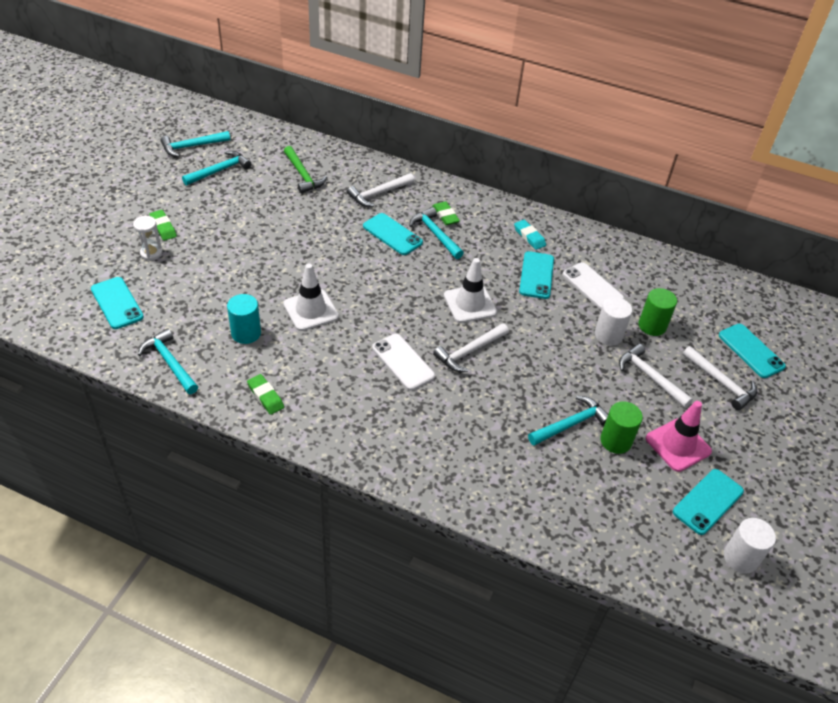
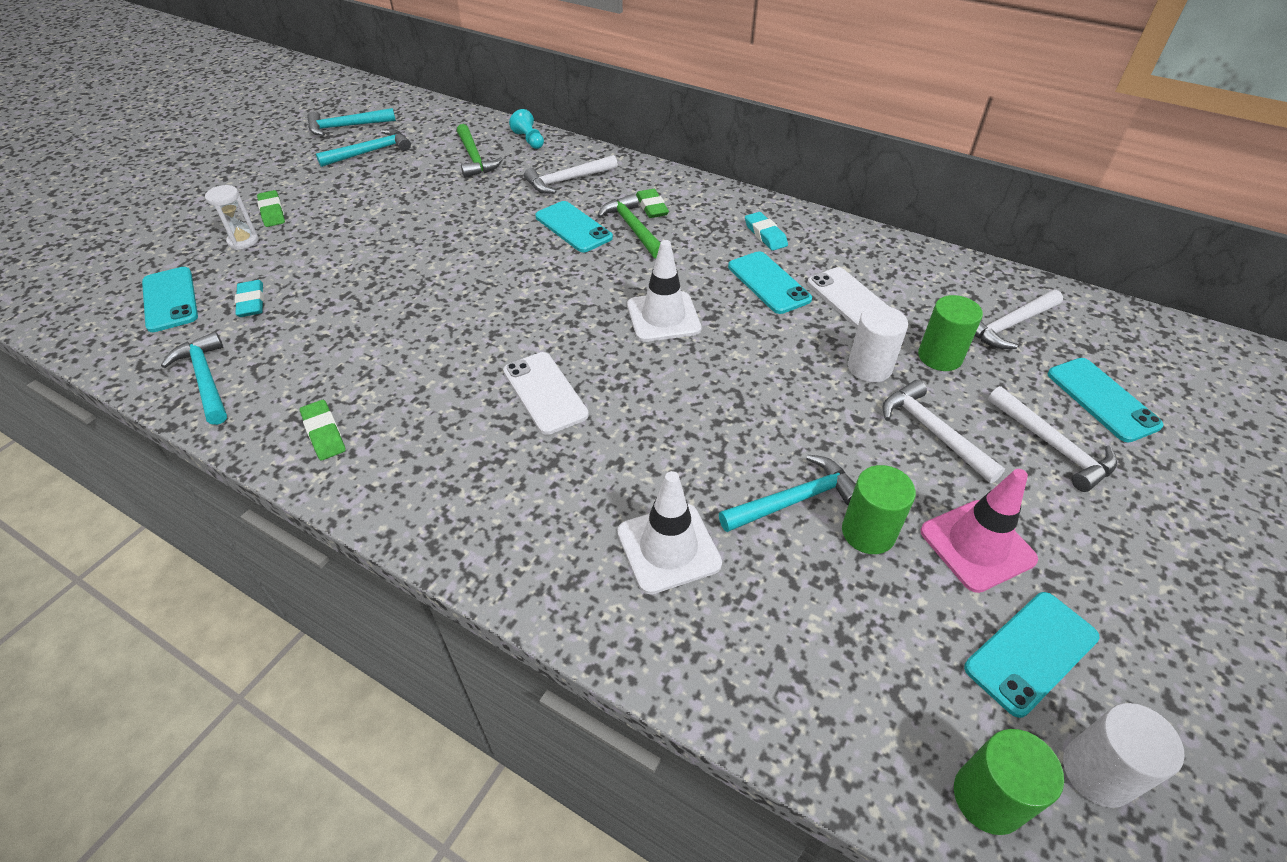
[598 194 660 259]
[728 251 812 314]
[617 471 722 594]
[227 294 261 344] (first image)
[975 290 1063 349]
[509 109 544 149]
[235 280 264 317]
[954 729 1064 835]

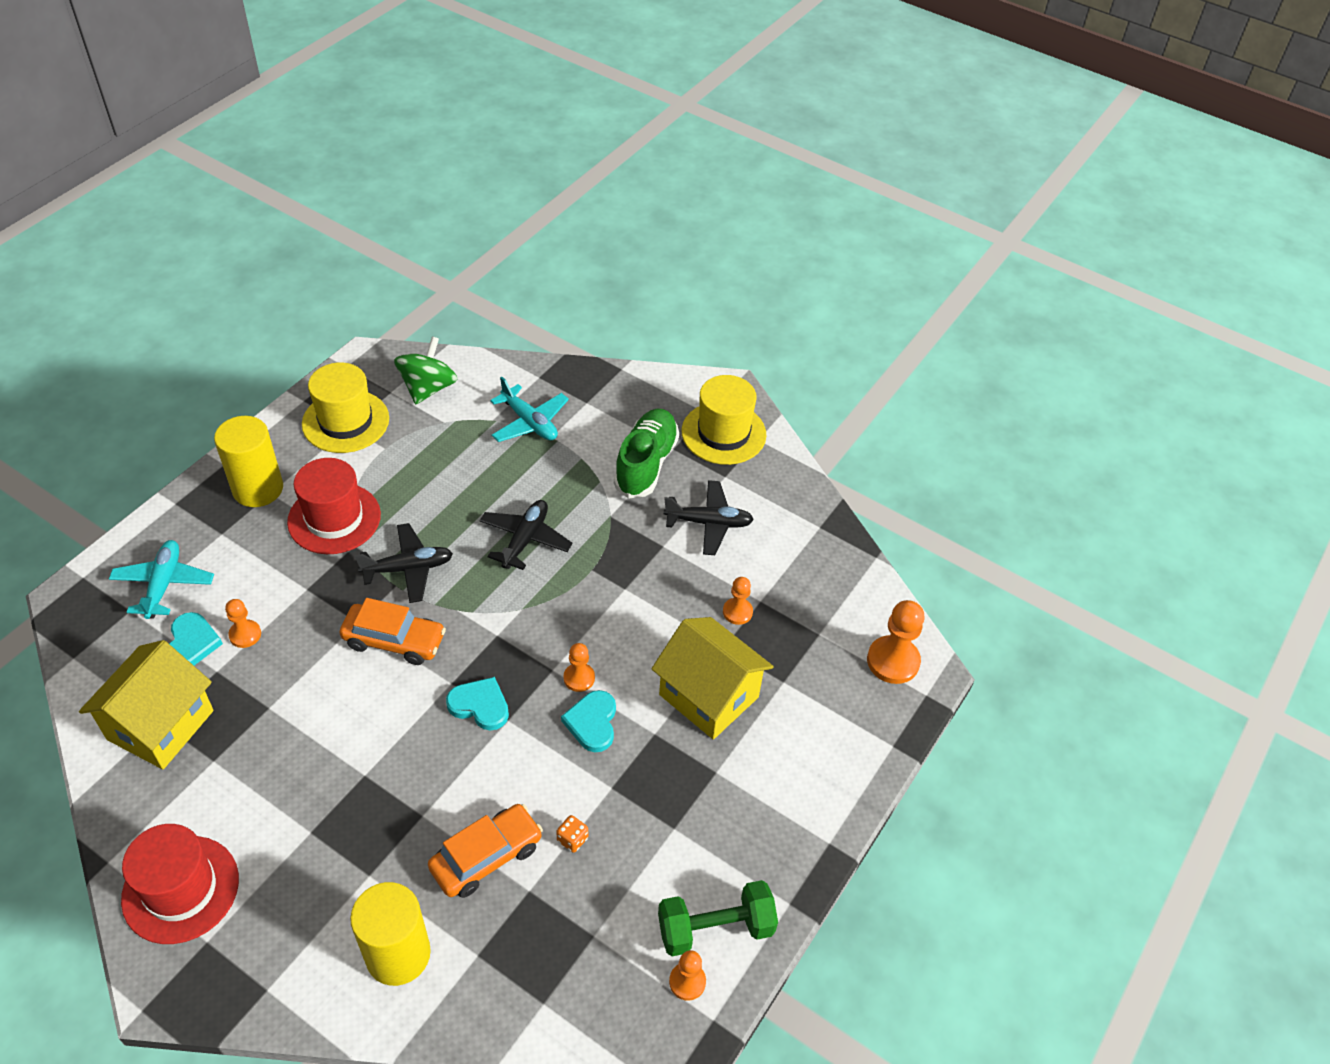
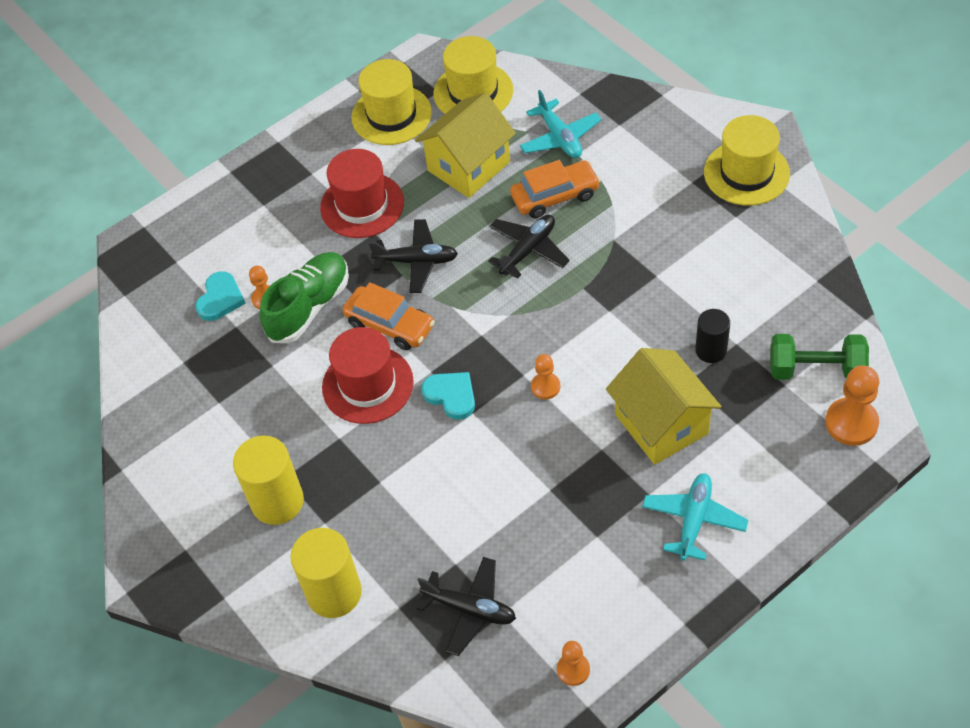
[433 36 513 114]
[260 252 349 343]
[233 436 304 525]
[417 557 516 656]
[642 473 748 561]
[695 309 730 363]
[415 93 516 198]
[561 690 616 752] (first image)
[510 160 601 218]
[556 815 588 853] (first image)
[322 327 414 424]
[770 334 869 380]

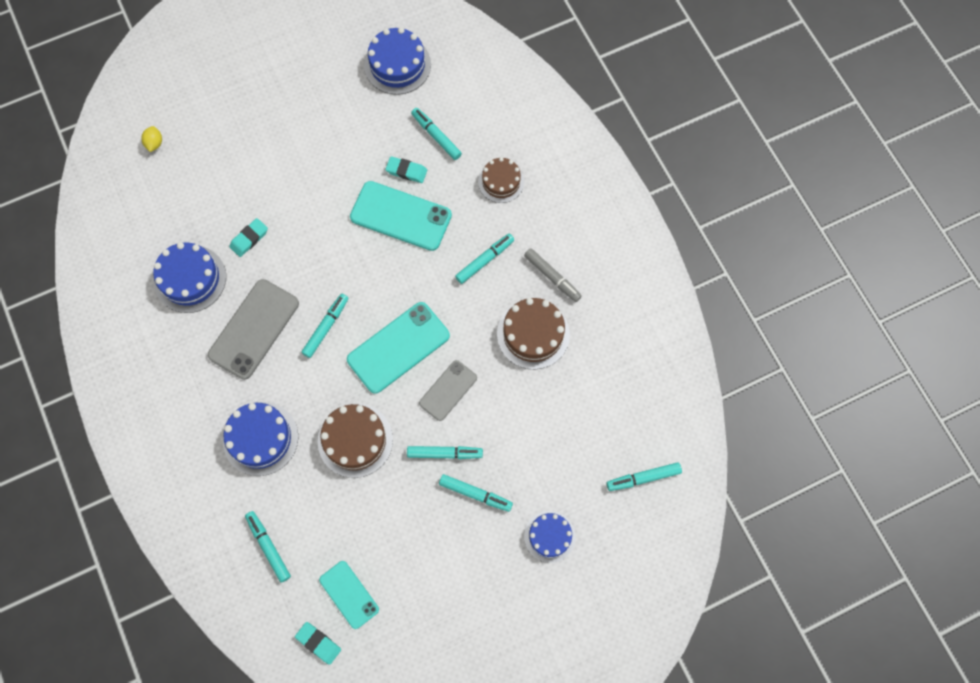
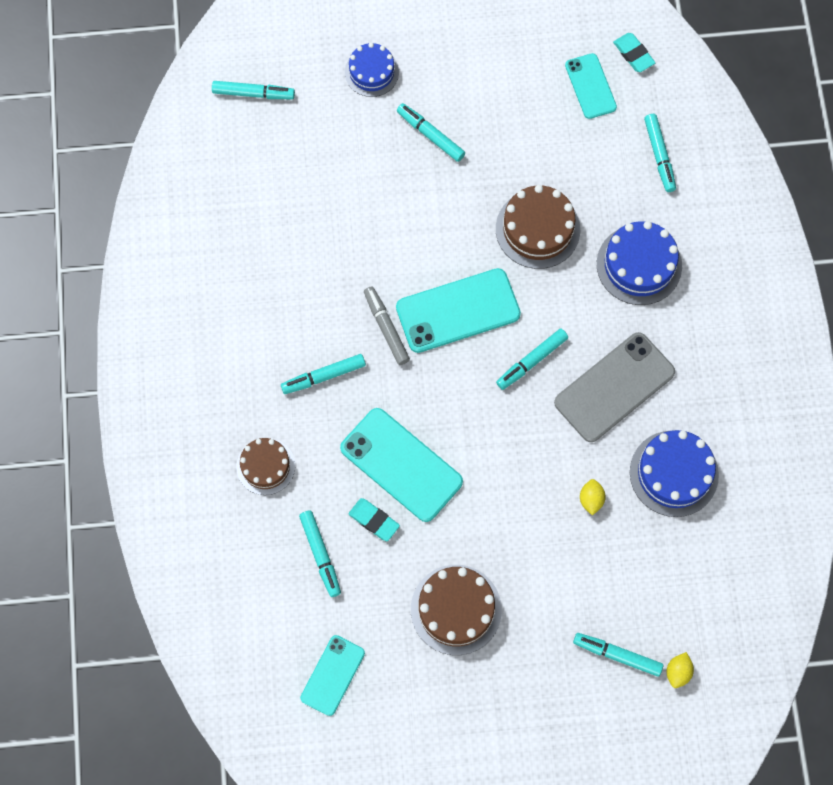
[300 635 365 716]
[580 479 606 515]
[364 286 410 365]
[411 565 502 655]
[419 360 477 421] (first image)
[573 633 663 677]

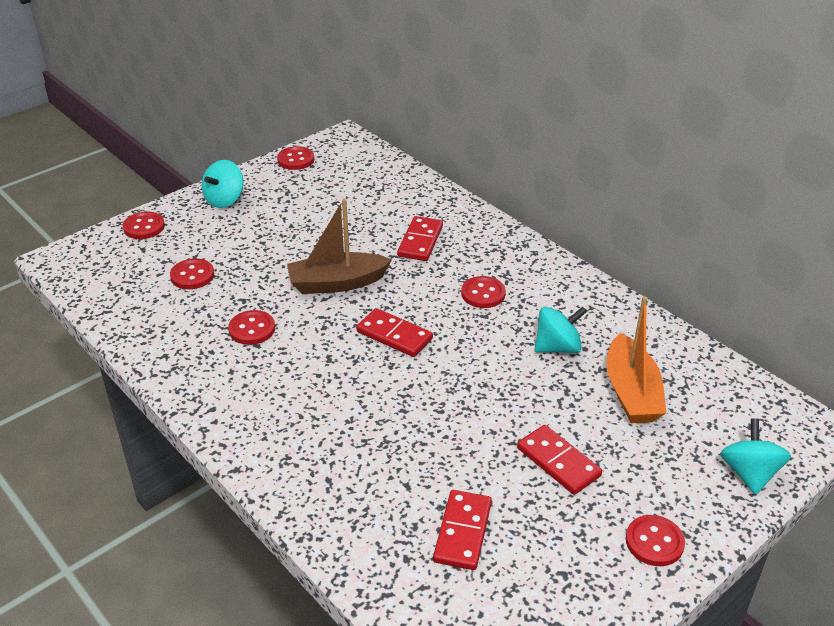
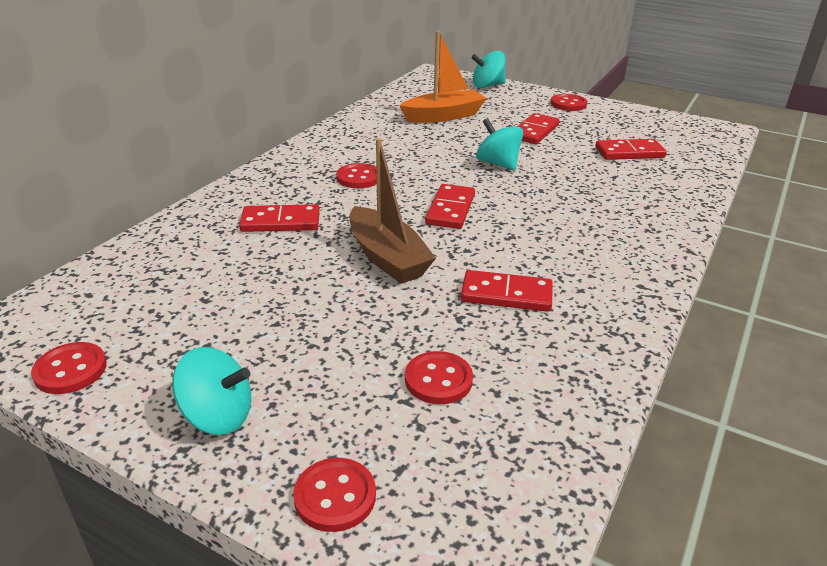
[476 118 524 170]
[461 270 553 312]

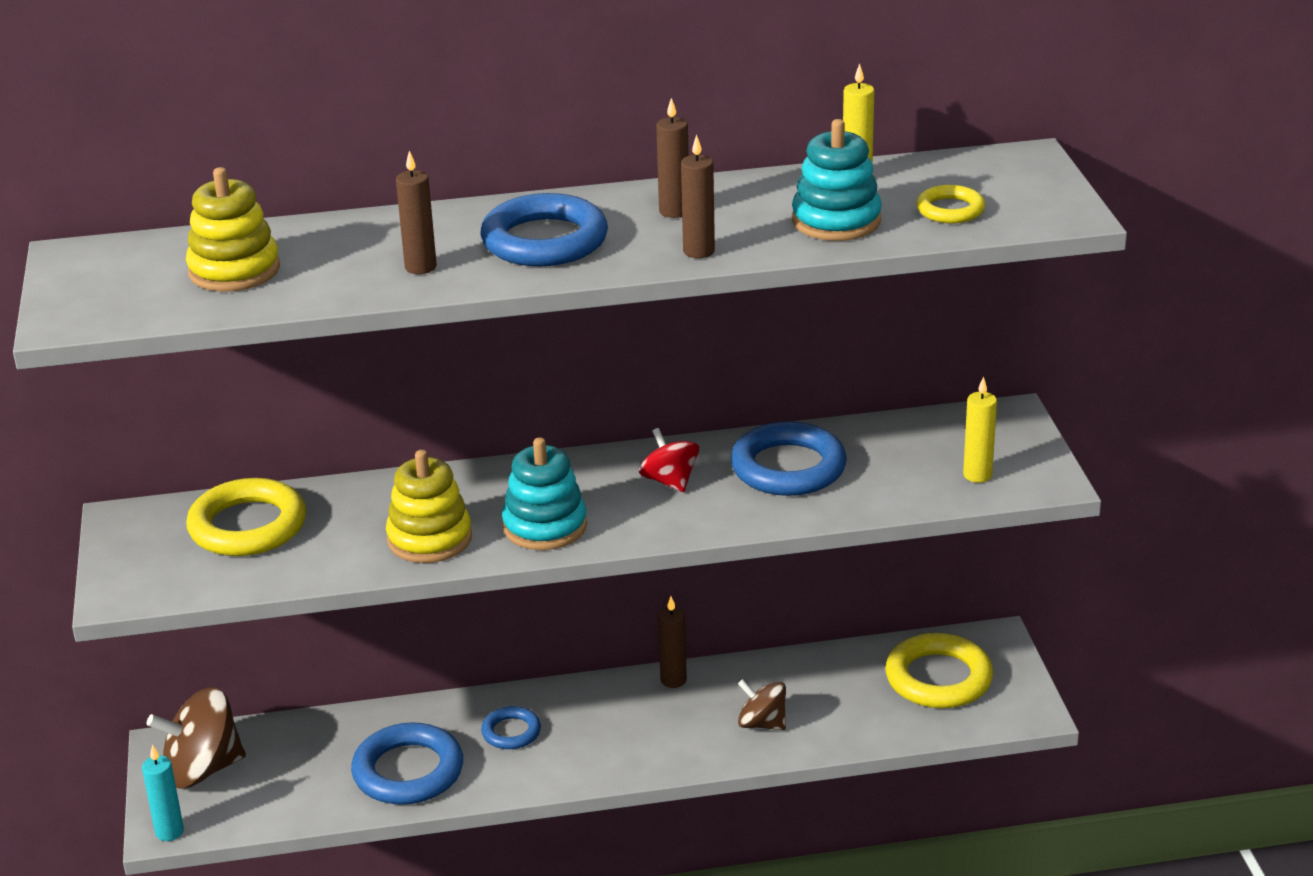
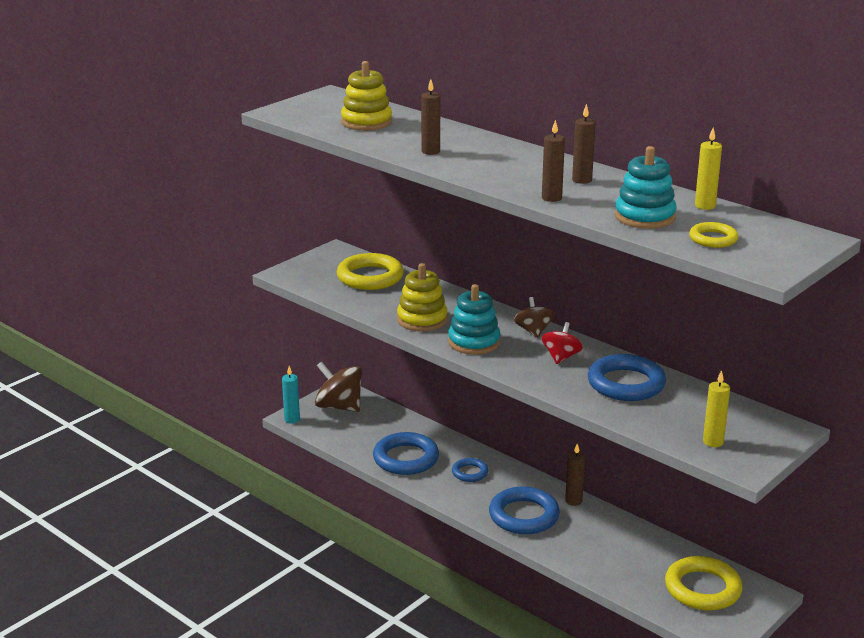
[489 487 560 534]
[514 297 555 338]

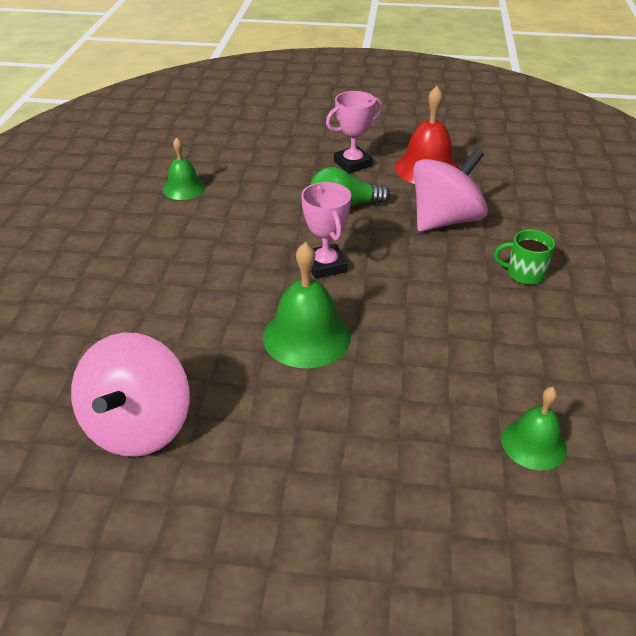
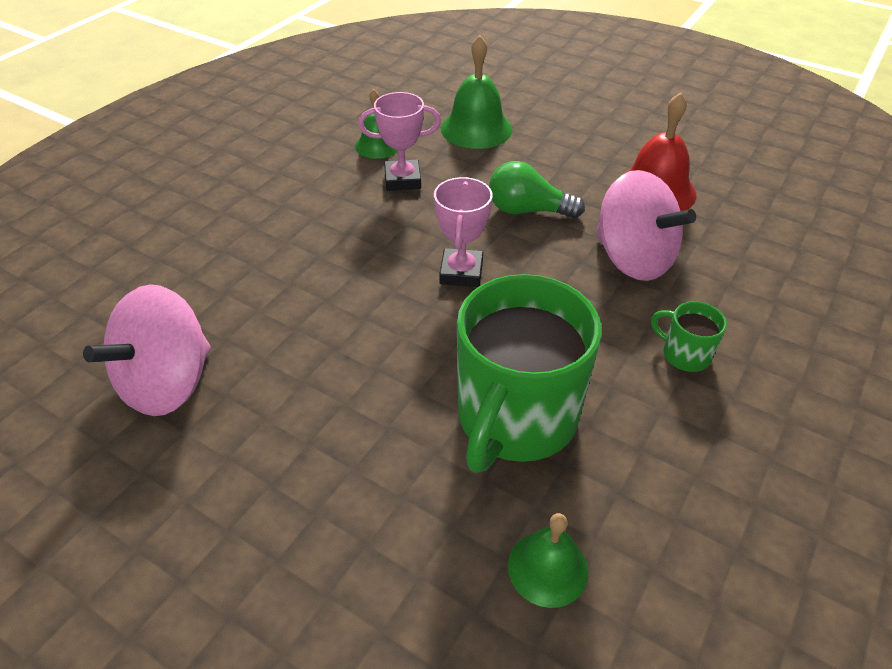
[358 92 441 191]
[596 170 696 281]
[441 35 512 149]
[457 274 602 473]

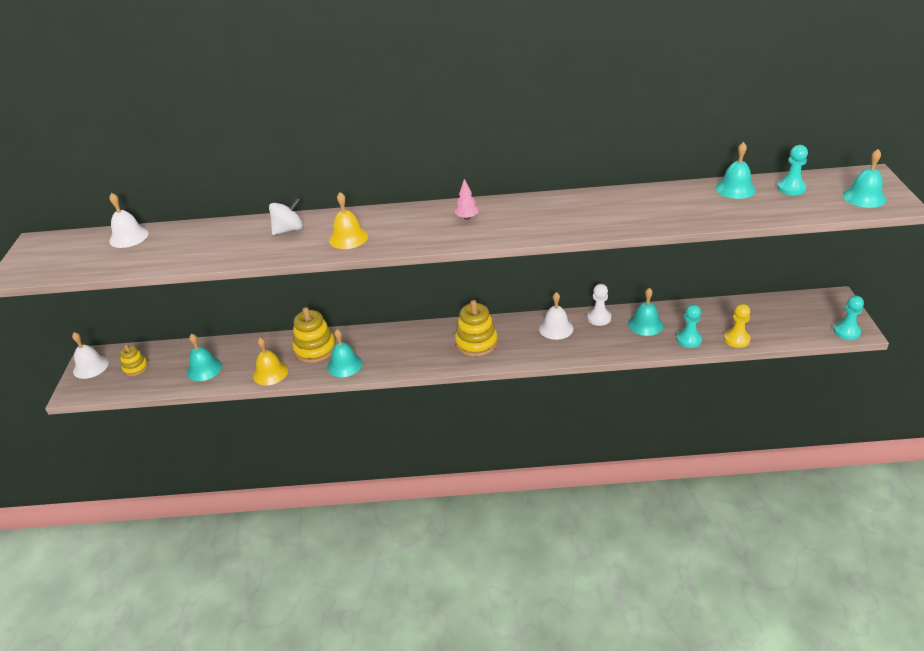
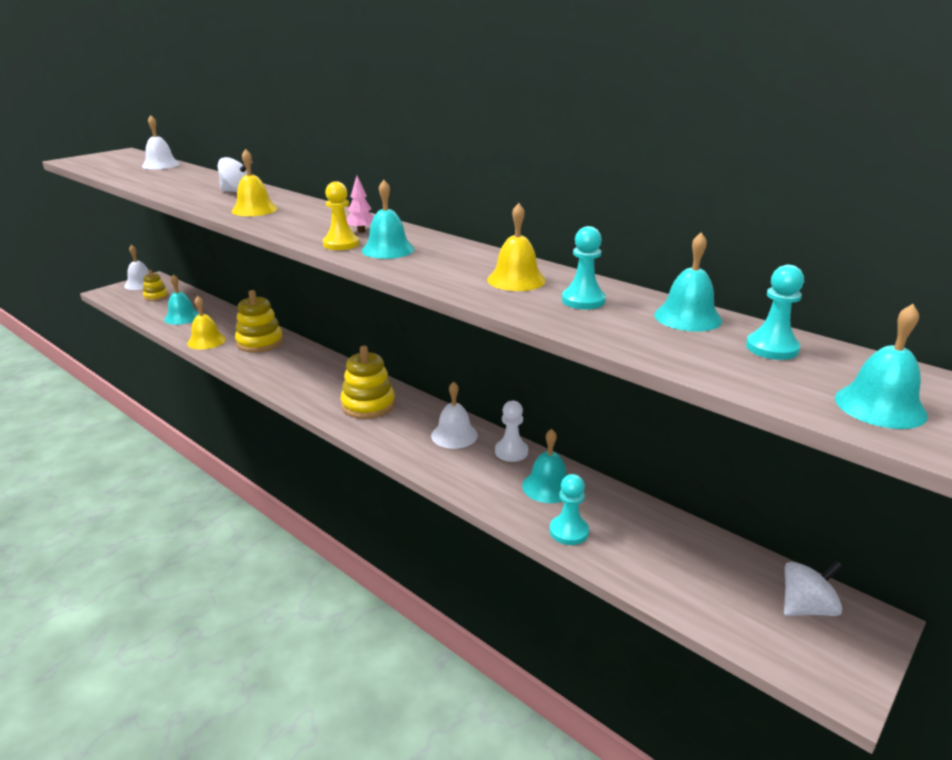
[562 226 606 309]
[323 181 359 250]
[362 180 414 259]
[487 203 546 291]
[784 560 843 616]

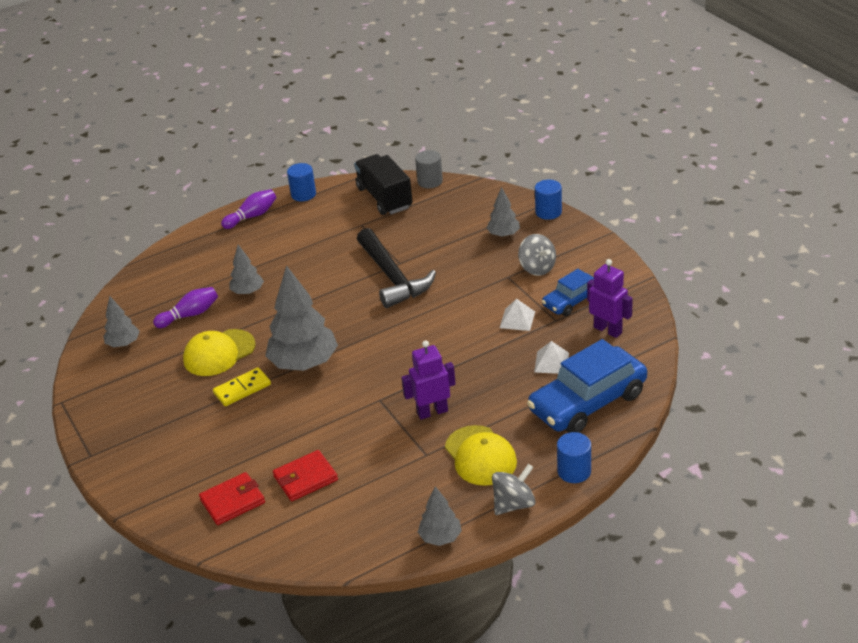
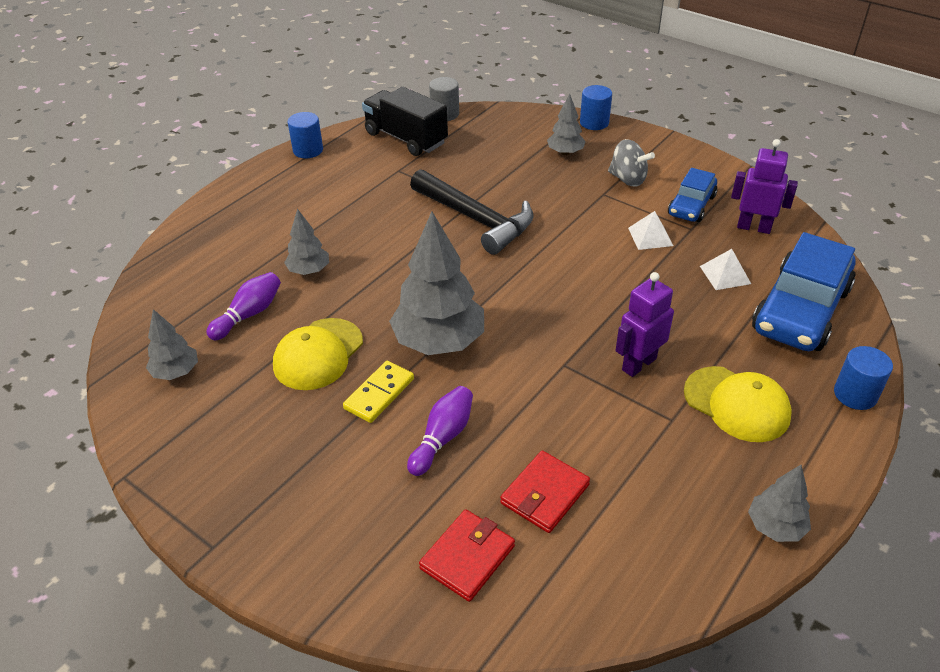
[407 386 473 476]
[492 464 536 515] (first image)

